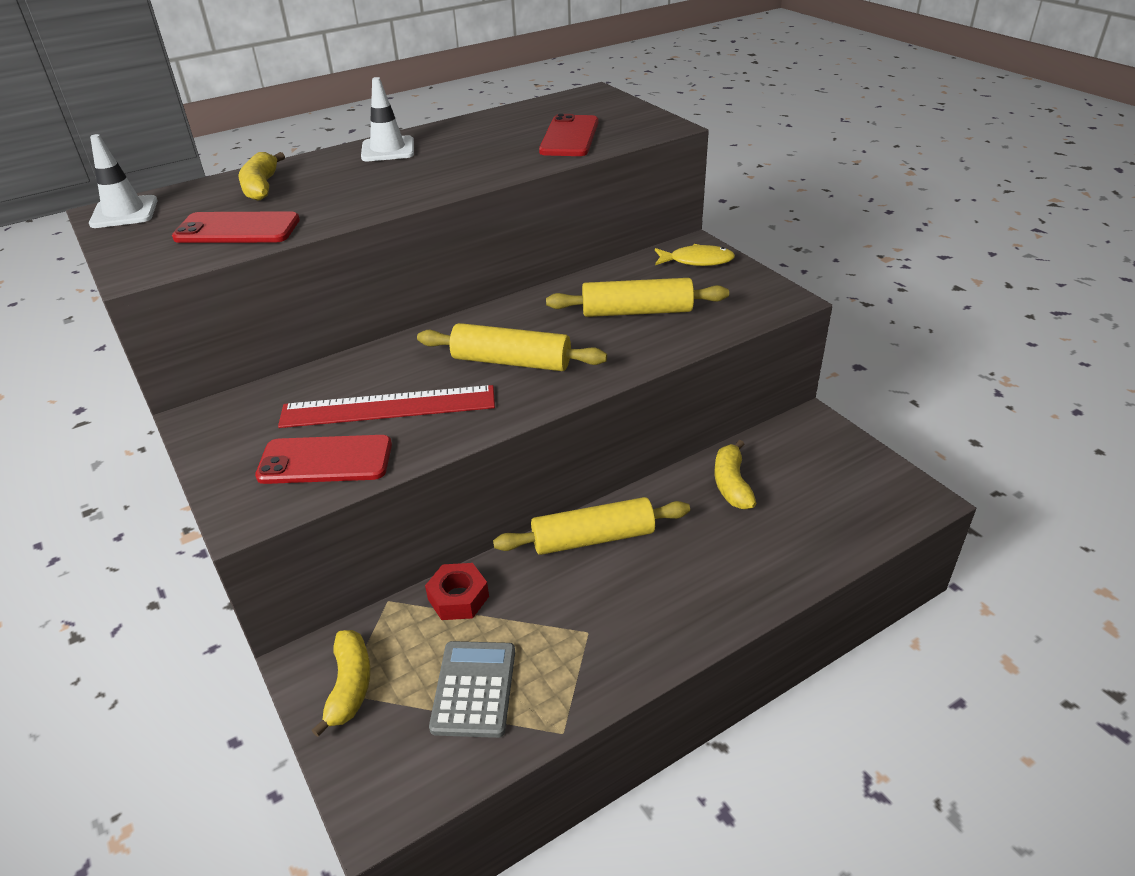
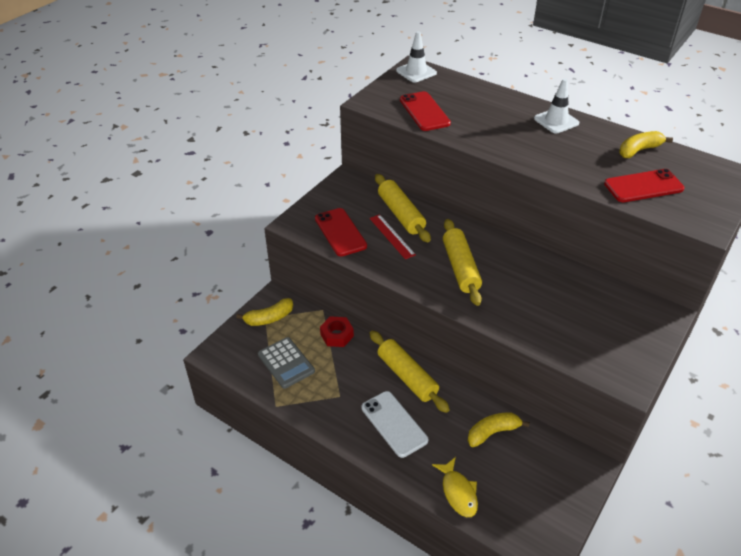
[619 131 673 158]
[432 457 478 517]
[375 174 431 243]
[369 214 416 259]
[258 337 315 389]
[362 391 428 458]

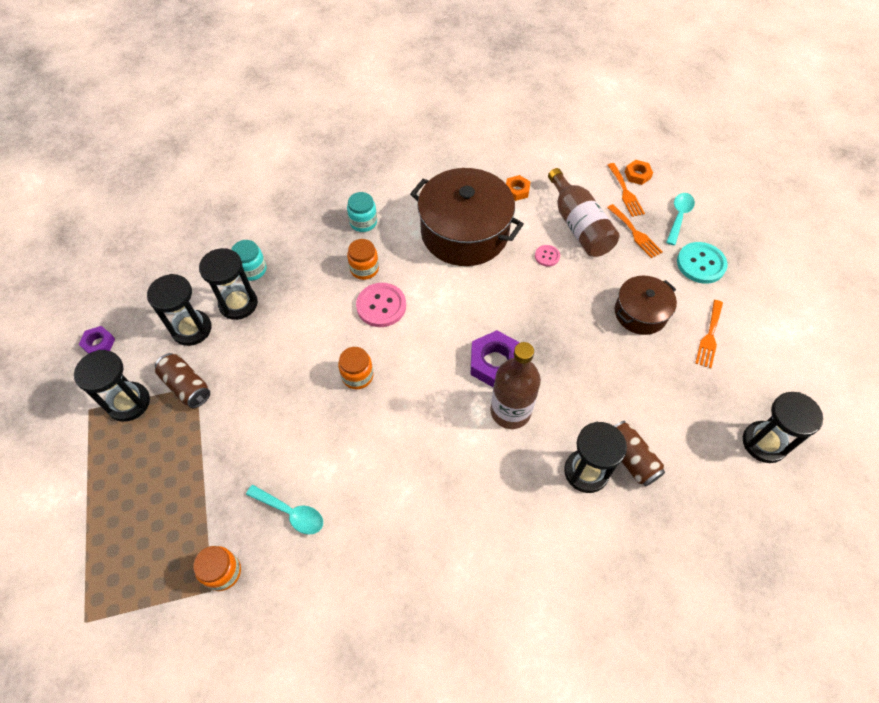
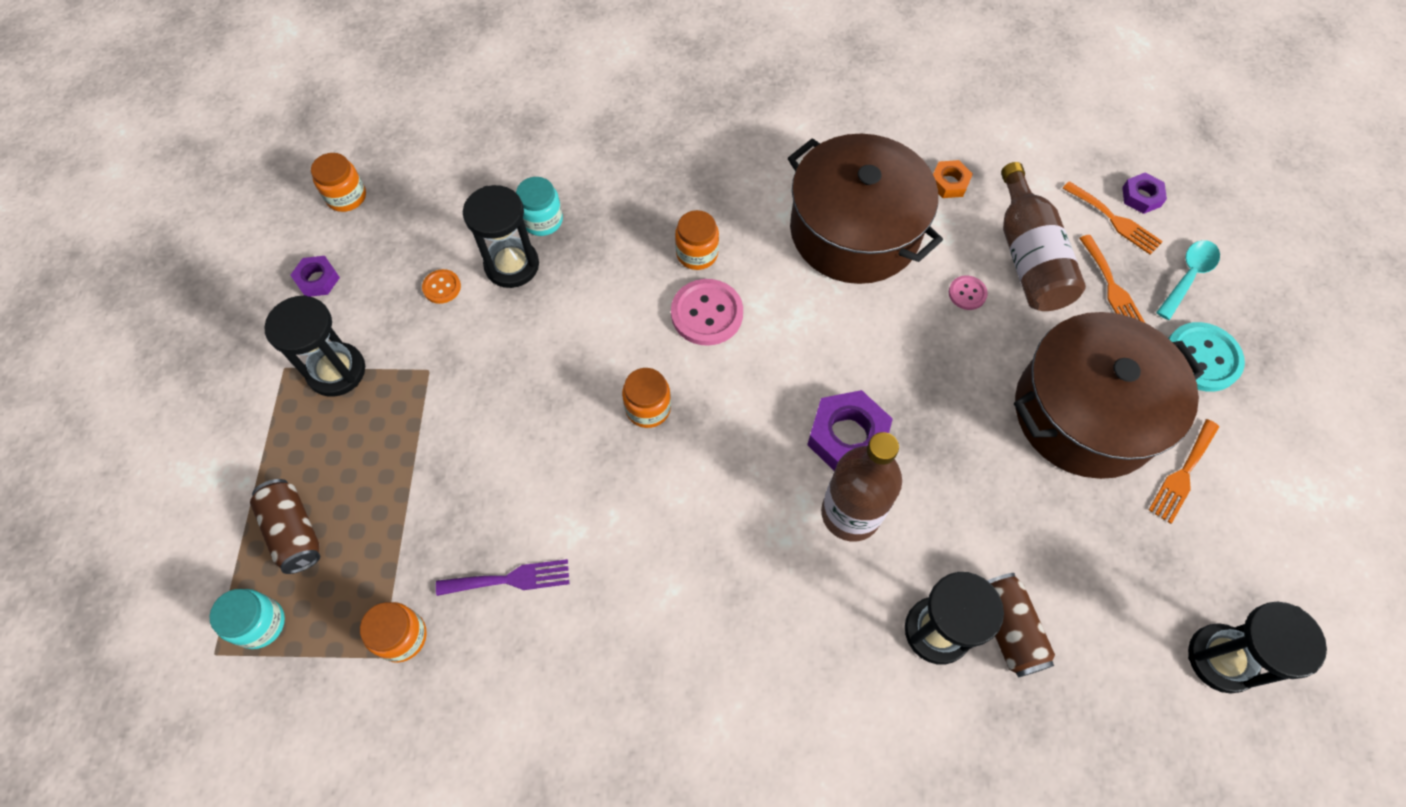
[1122 173 1167 214]
[1062 181 1163 255]
[210 589 285 649]
[422 269 461 304]
[1014 312 1204 479]
[250 479 320 574]
[436 559 569 596]
[311 153 366 212]

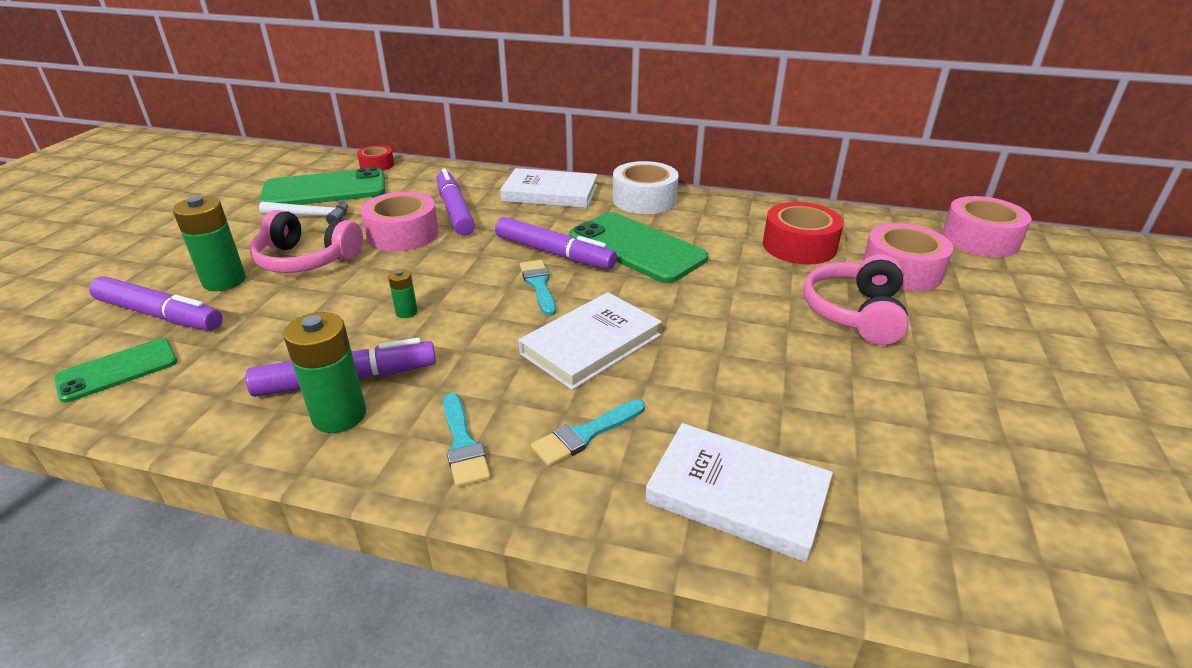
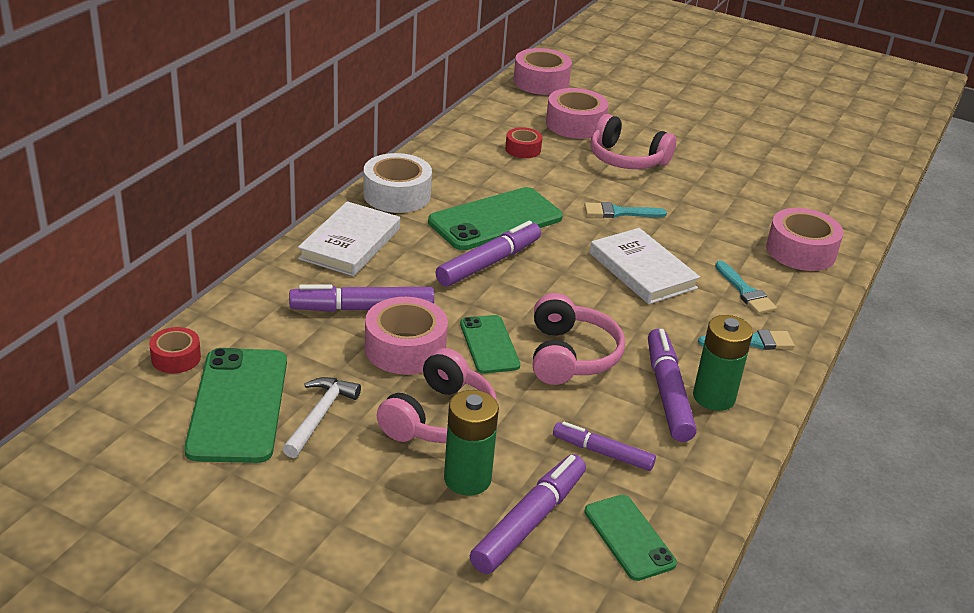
[505 127 542 158]
[584 202 667 218]
[533 293 625 385]
[766 208 844 271]
[460 315 520 374]
[553 422 656 471]

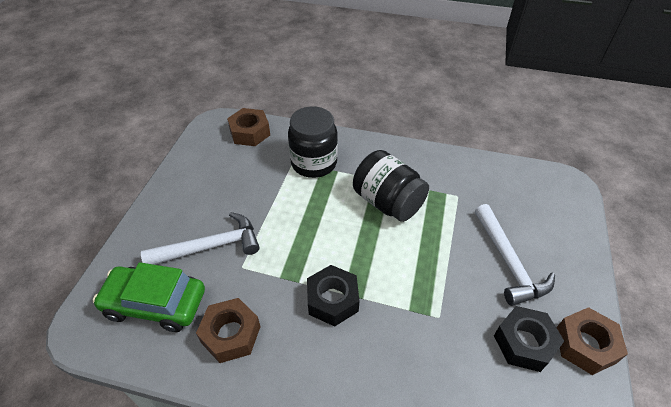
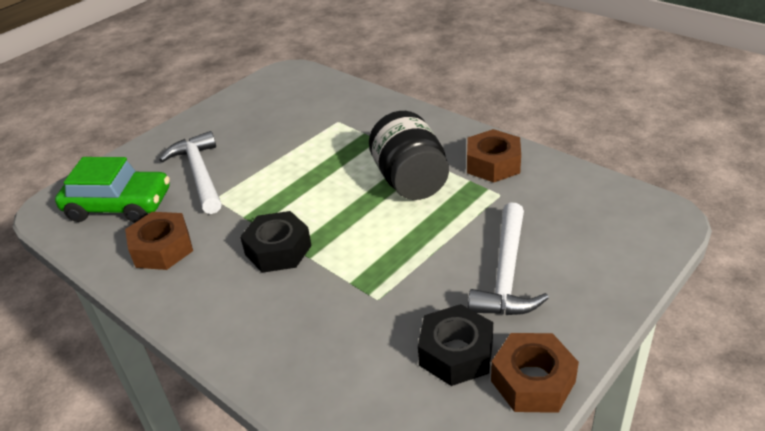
[288 106 338 178] (first image)
[467 129 521 183]
[159 131 222 214]
[55 157 170 223]

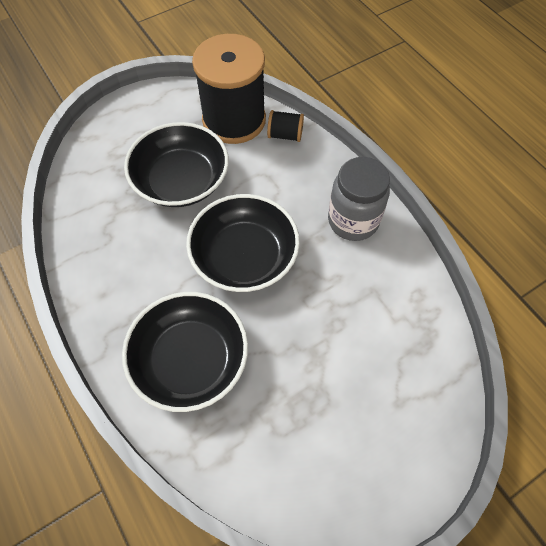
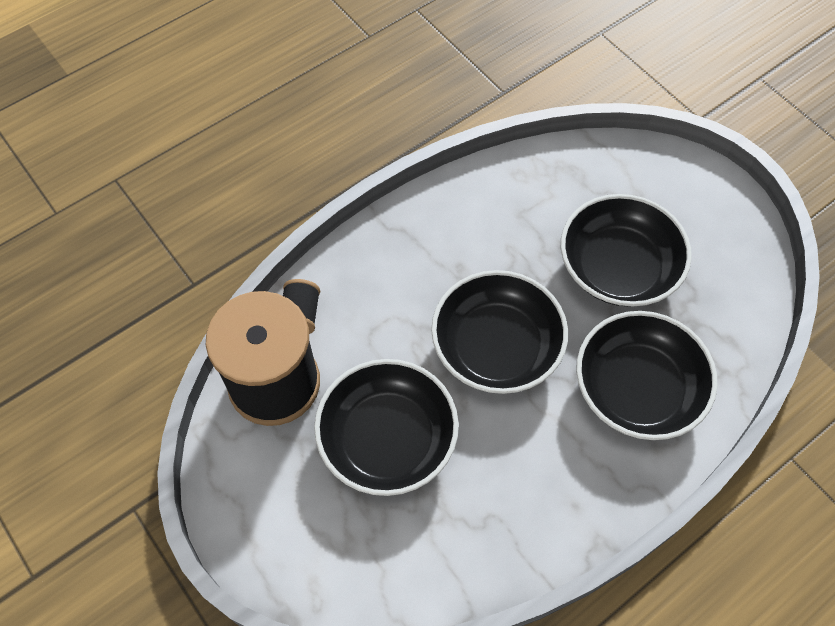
[328 157 390 241] (first image)
[561 194 692 307]

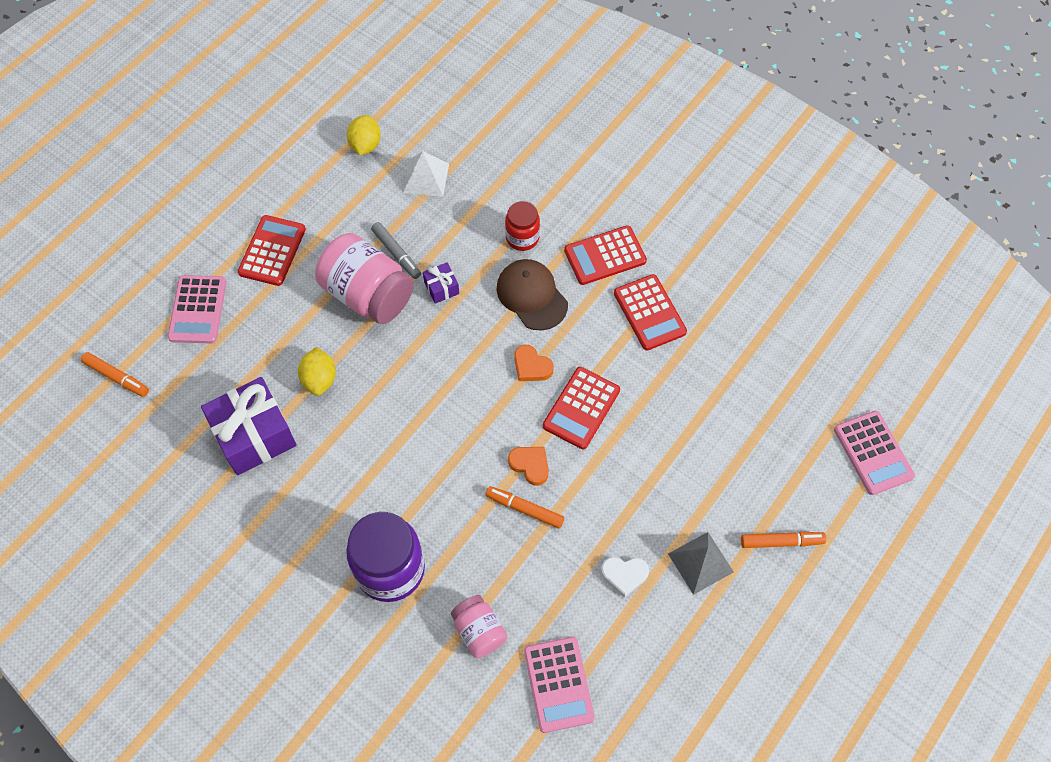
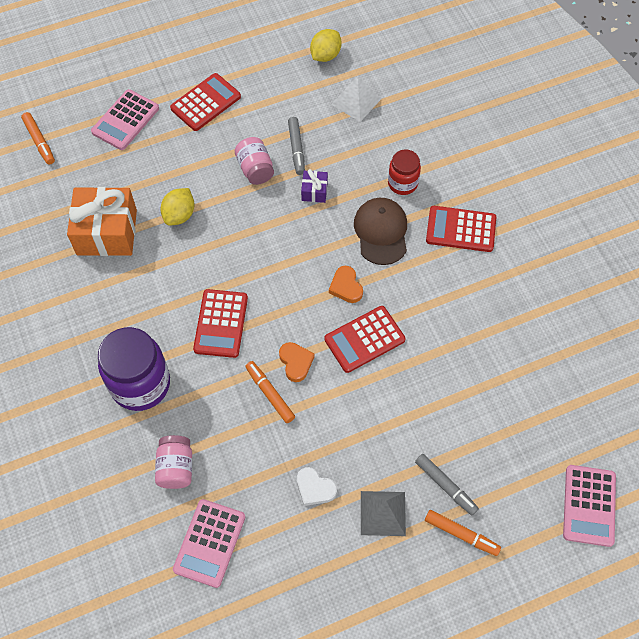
[235 137 274 185]
[193 289 248 358]
[67 187 137 256]
[415 454 479 515]

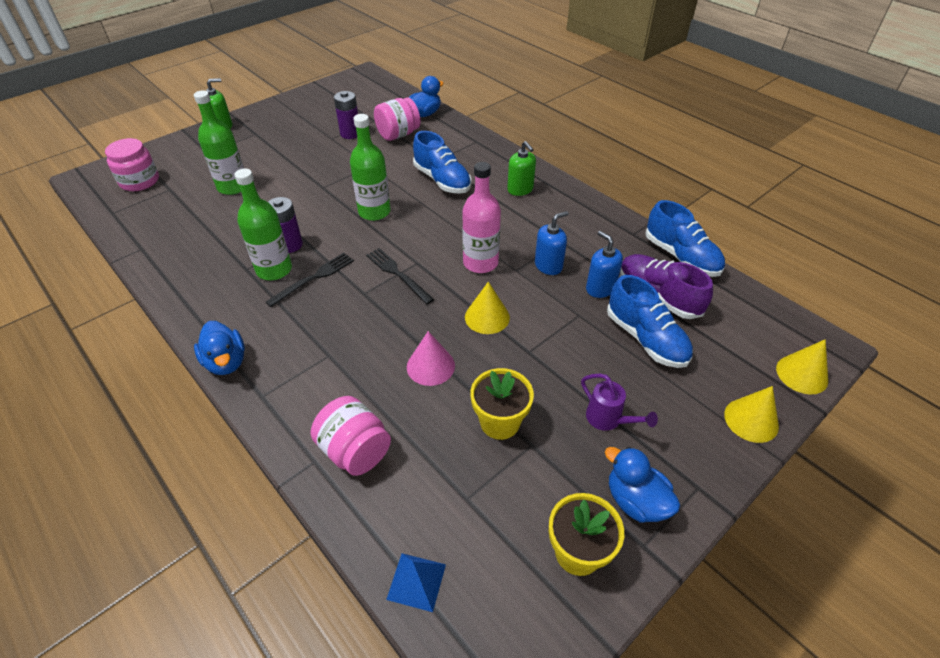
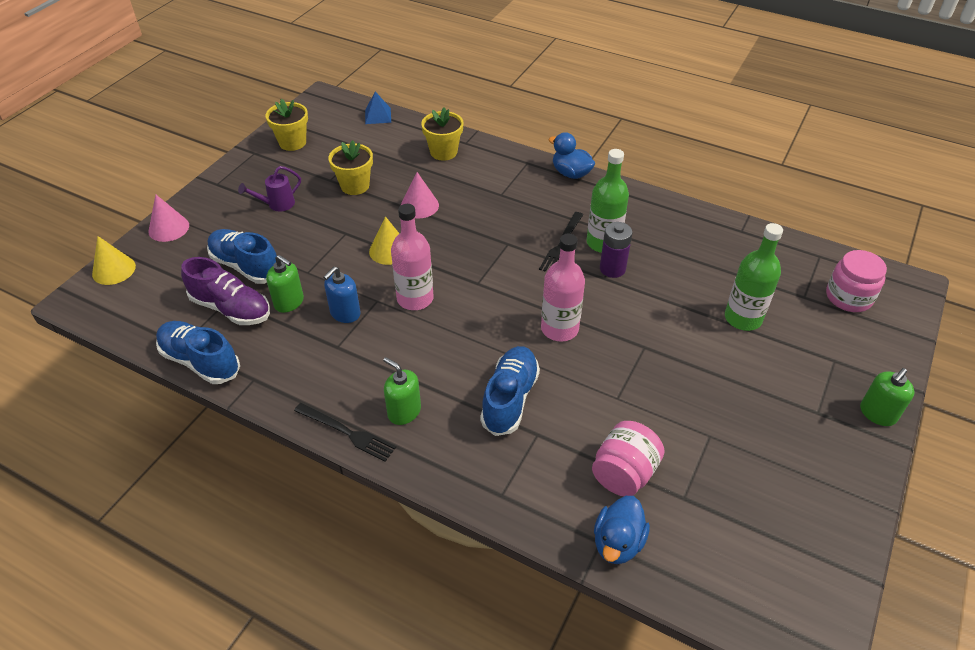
[334 91 358 139] (first image)
[541 234 585 342]
[480 346 540 436]
[266 255 304 313]
[294 403 396 462]
[238 166 301 211]
[148 195 189 242]
[421 107 464 161]
[605 447 680 523] (first image)

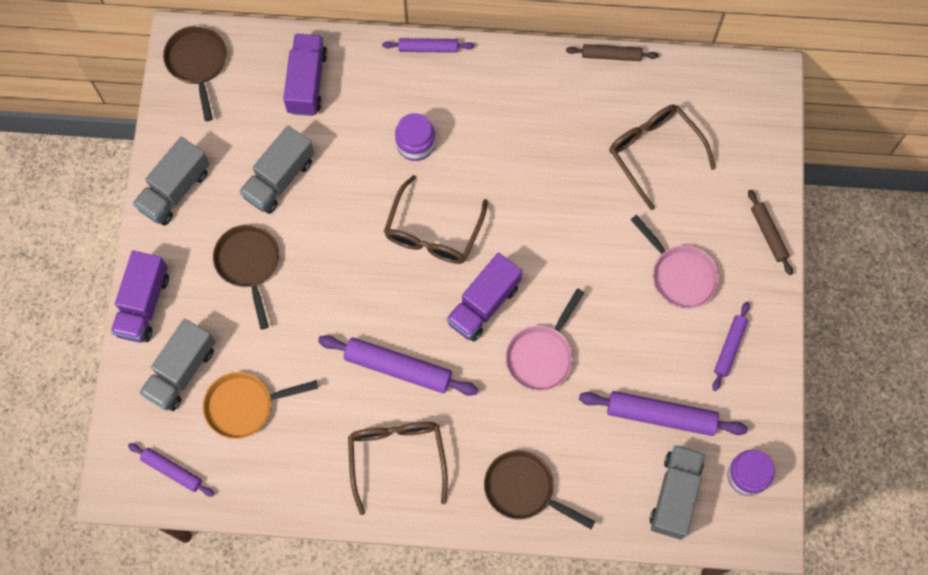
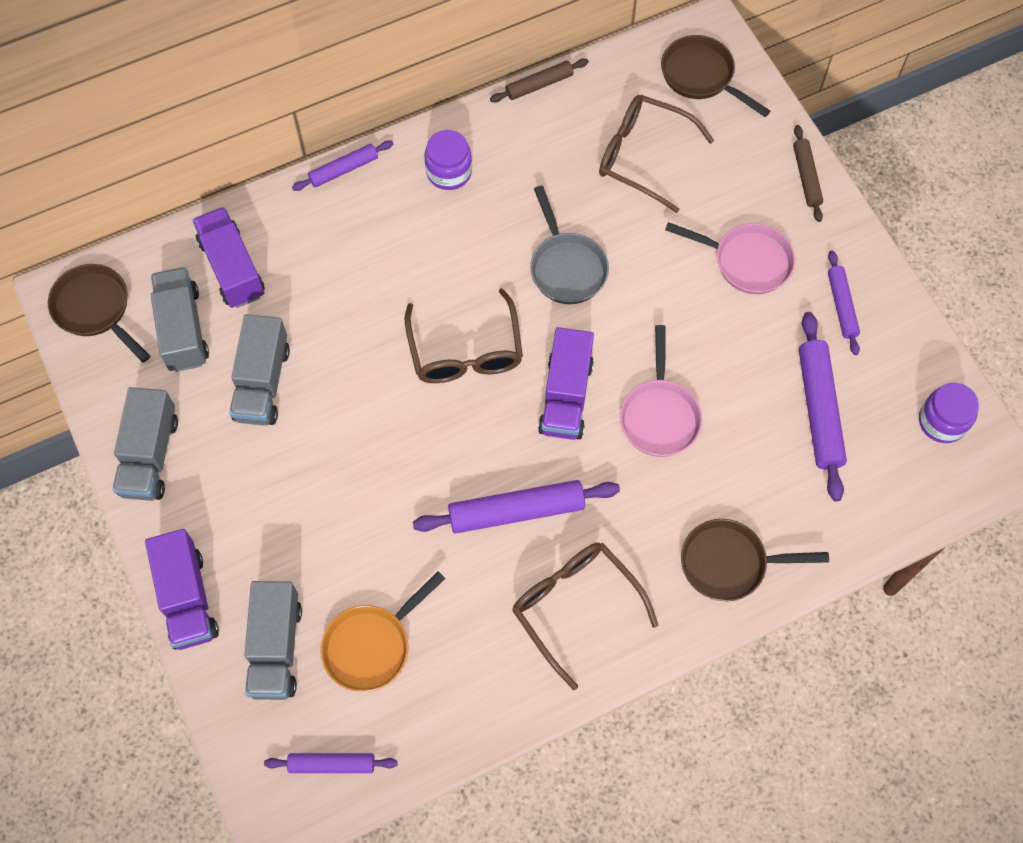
[425 130 472 190]
[793 125 823 222]
[661 35 770 117]
[799 312 847 502]
[151 267 209 372]
[530 186 609 304]

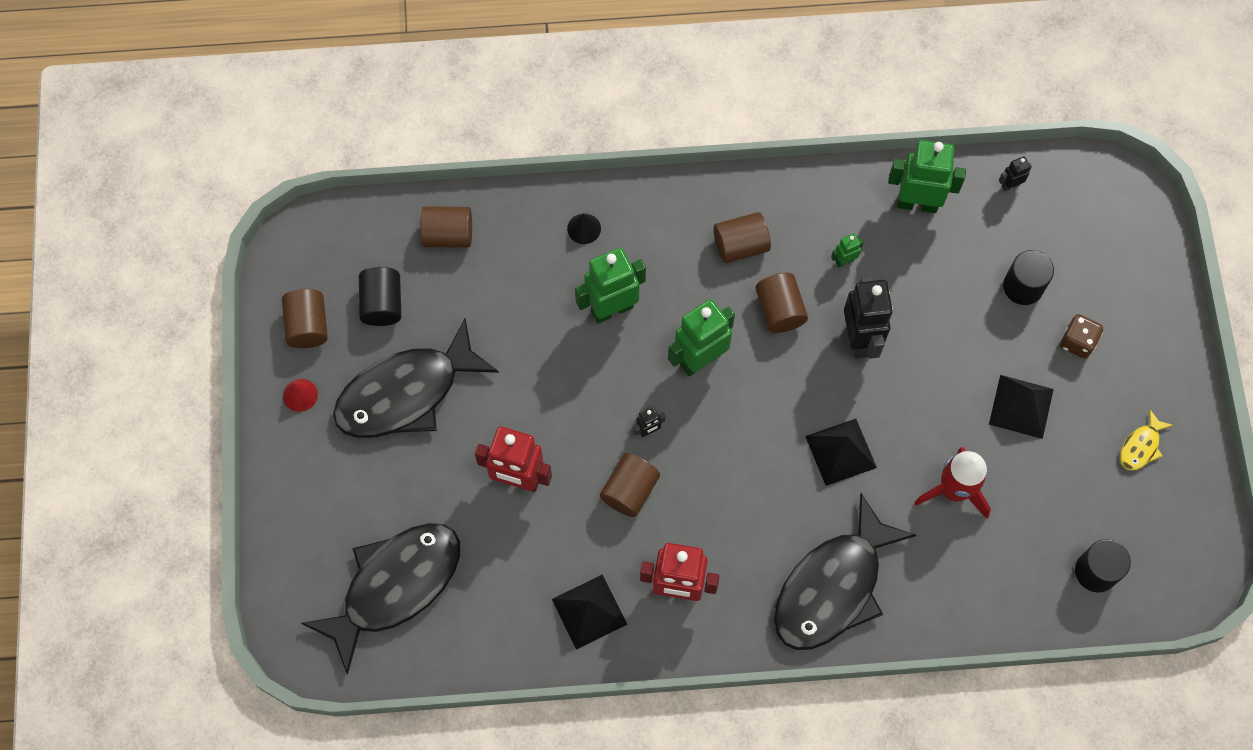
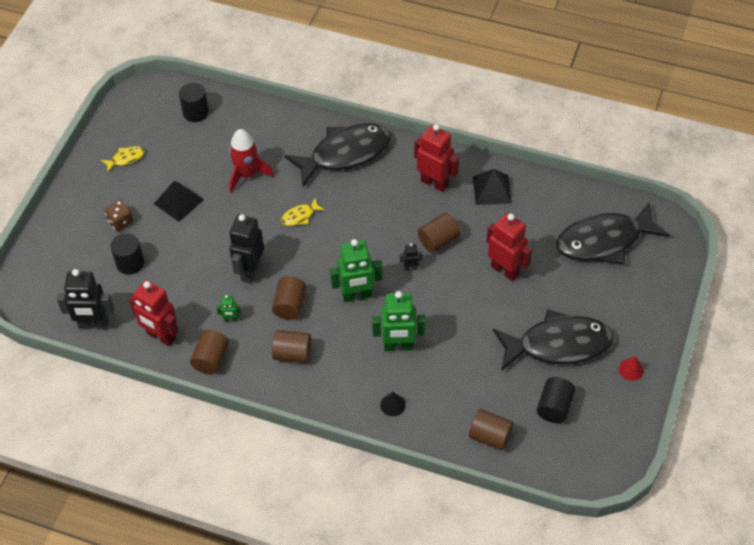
[129 280 178 346]
[57 269 114 329]
[190 330 229 374]
[281 197 325 226]

